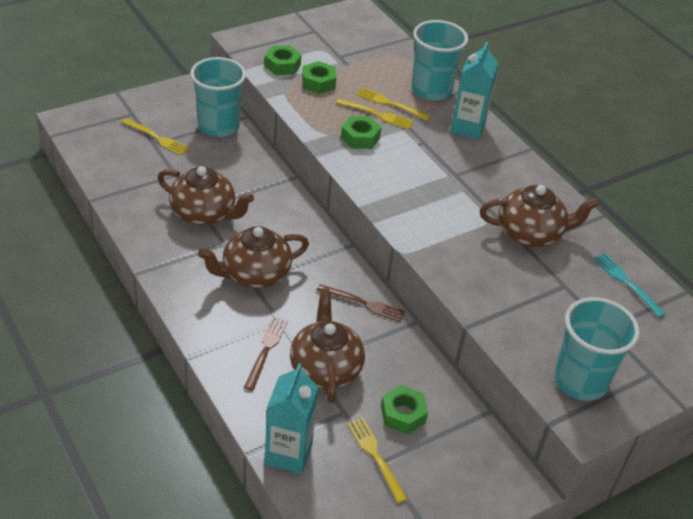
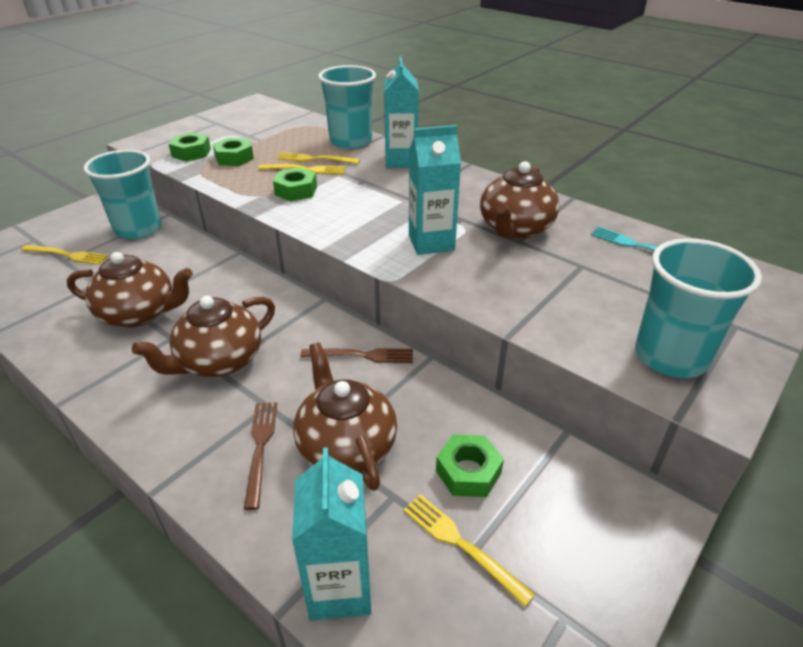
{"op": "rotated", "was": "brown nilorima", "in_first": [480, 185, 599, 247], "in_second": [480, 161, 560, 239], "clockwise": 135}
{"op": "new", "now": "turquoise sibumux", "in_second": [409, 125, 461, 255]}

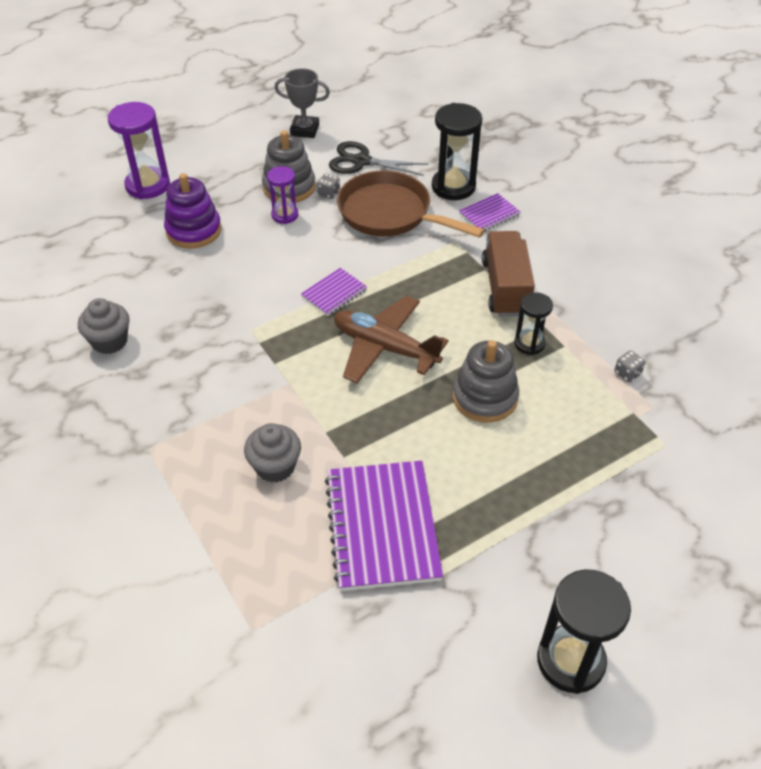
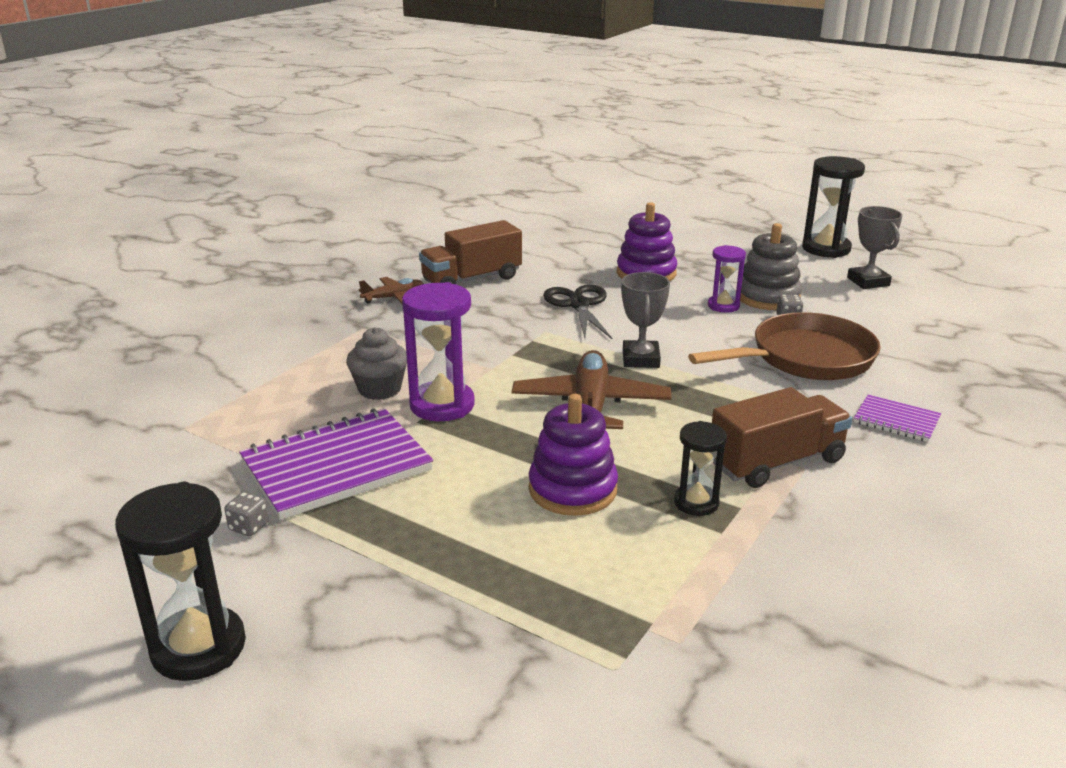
{"op": "swapped", "was": "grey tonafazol", "now": "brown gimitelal", "in_first": [78, 298, 129, 354], "in_second": [419, 220, 522, 284]}
{"op": "shifted", "was": "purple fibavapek", "in_first": [108, 102, 170, 199], "in_second": [402, 282, 475, 421]}
{"op": "swapped", "was": "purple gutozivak", "now": "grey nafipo", "in_first": [301, 268, 367, 316], "in_second": [621, 272, 670, 368]}
{"op": "shifted", "was": "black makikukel", "in_first": [329, 141, 428, 176], "in_second": [543, 284, 612, 339]}
{"op": "rotated", "was": "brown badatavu", "in_first": [337, 170, 485, 238], "in_second": [688, 312, 881, 380], "clockwise": 60}
{"op": "shifted", "was": "black fibavapek", "in_first": [432, 103, 482, 200], "in_second": [802, 156, 865, 258]}
{"op": "repainted", "was": "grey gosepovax", "now": "purple gosepovax", "in_first": [452, 340, 519, 423], "in_second": [529, 394, 618, 516]}
{"op": "shifted", "was": "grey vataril", "in_first": [615, 351, 645, 382], "in_second": [224, 492, 269, 536]}
{"op": "new", "now": "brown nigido", "in_second": [359, 277, 424, 304]}

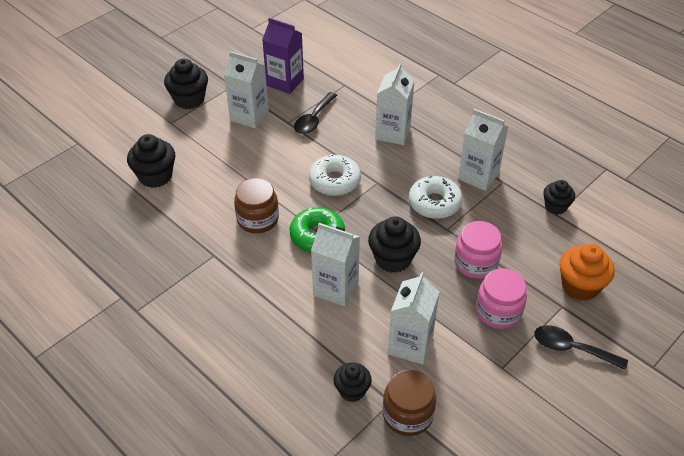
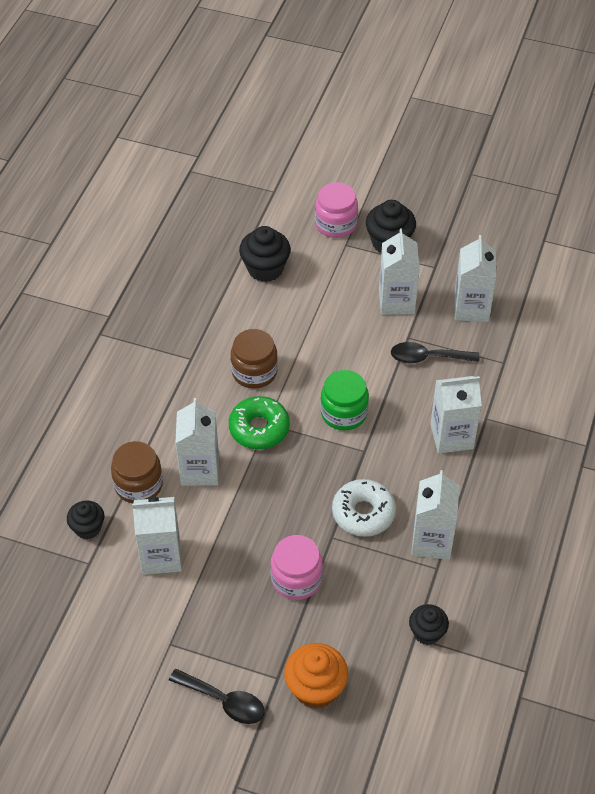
{"op": "repainted", "was": "purple sibumux", "now": "white sibumux", "in_first": [262, 18, 304, 94], "in_second": [454, 235, 497, 322]}
{"op": "swapped", "was": "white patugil", "now": "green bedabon", "in_first": [309, 154, 361, 196], "in_second": [320, 370, 369, 431]}
{"op": "gone", "was": "black tonafazol", "in_first": [368, 216, 421, 273]}
{"op": "shifted", "was": "brown bedabon", "in_first": [383, 370, 436, 436], "in_second": [111, 441, 163, 503]}
{"op": "shifted", "was": "pink bedabon", "in_first": [476, 268, 527, 329], "in_second": [315, 182, 358, 238]}
{"op": "rotated", "was": "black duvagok", "in_first": [534, 325, 628, 370], "in_second": [169, 669, 265, 724], "clockwise": 120}

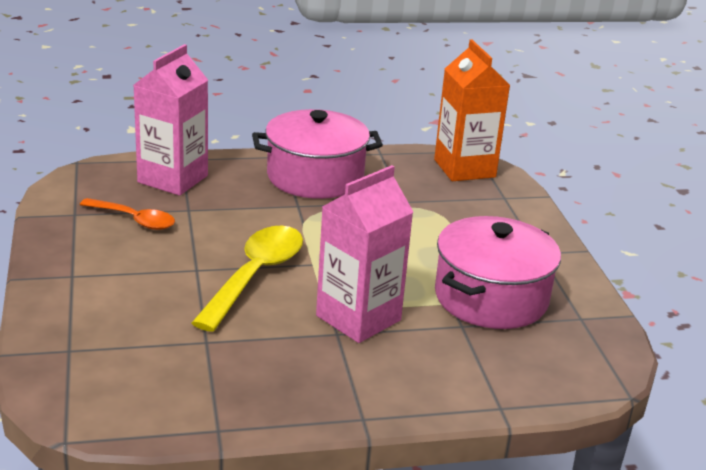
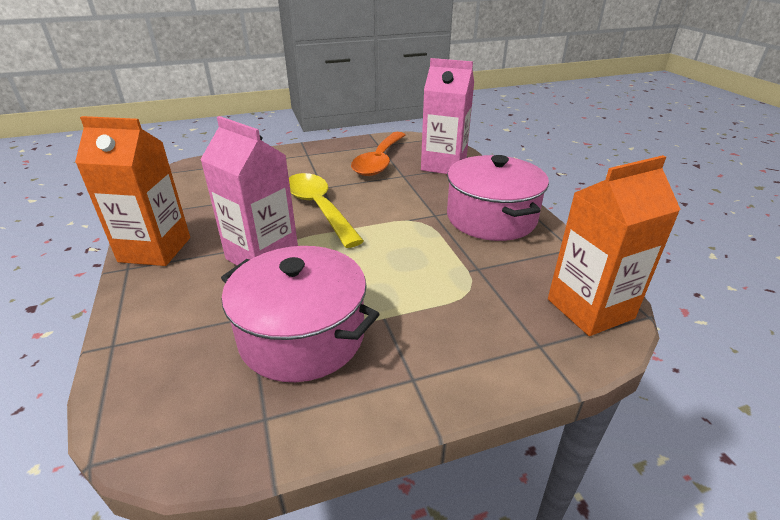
{"op": "scaled", "was": "orange duvagok", "in_first": [80, 198, 175, 230], "in_second": [351, 132, 406, 176], "ratio": 1.62}
{"op": "rotated", "was": "yellow duvagok", "in_first": [192, 226, 303, 332], "in_second": [289, 173, 364, 248], "clockwise": -135}
{"op": "new", "now": "orange sibumux", "in_second": [75, 116, 190, 266]}

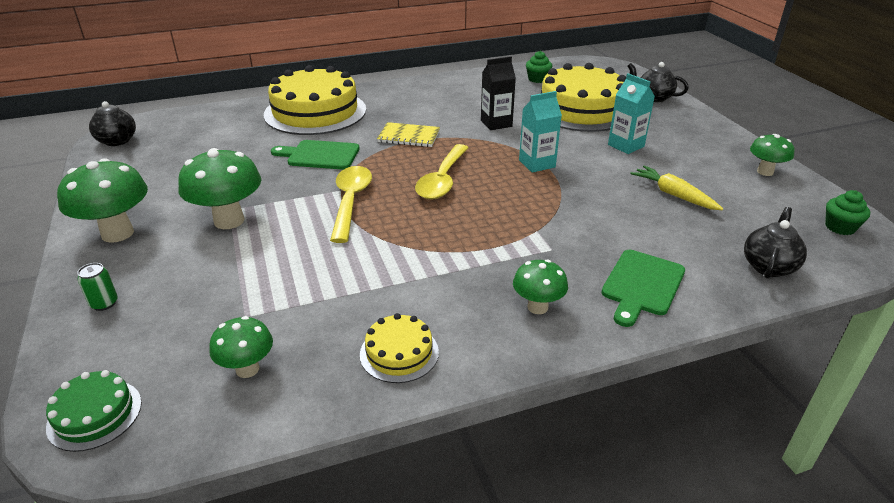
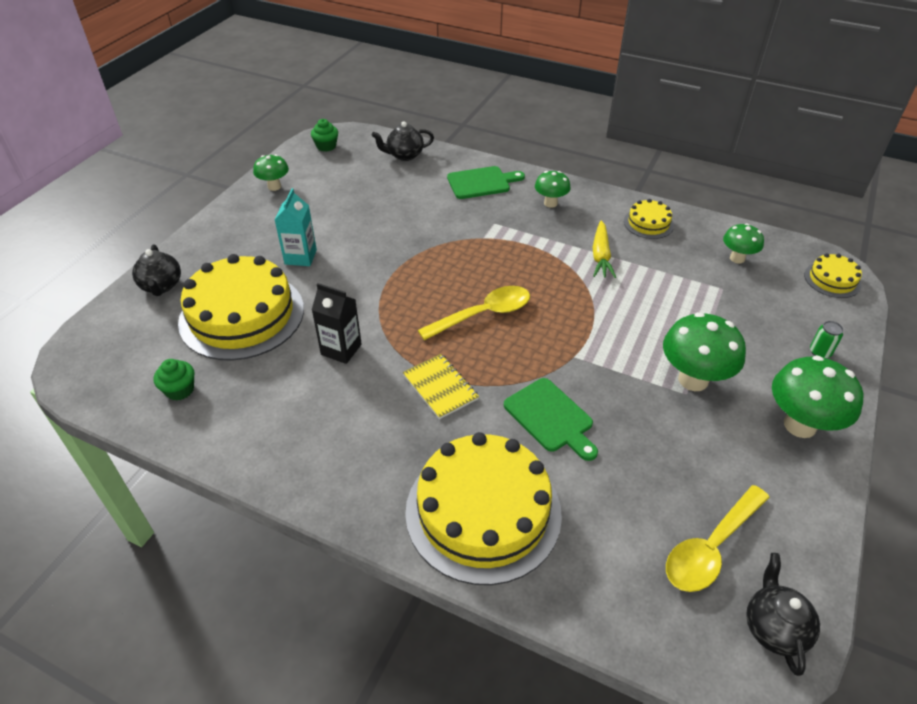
{"op": "repainted", "was": "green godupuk", "now": "yellow godupuk", "in_first": [46, 370, 142, 452], "in_second": [804, 253, 862, 298]}
{"op": "shifted", "was": "yellow duvagok", "in_first": [330, 166, 372, 243], "in_second": [666, 485, 770, 592]}
{"op": "gone", "was": "turquoise sibumux", "in_first": [519, 91, 562, 173]}
{"op": "shifted", "was": "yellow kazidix", "in_first": [630, 165, 723, 210], "in_second": [593, 221, 616, 278]}

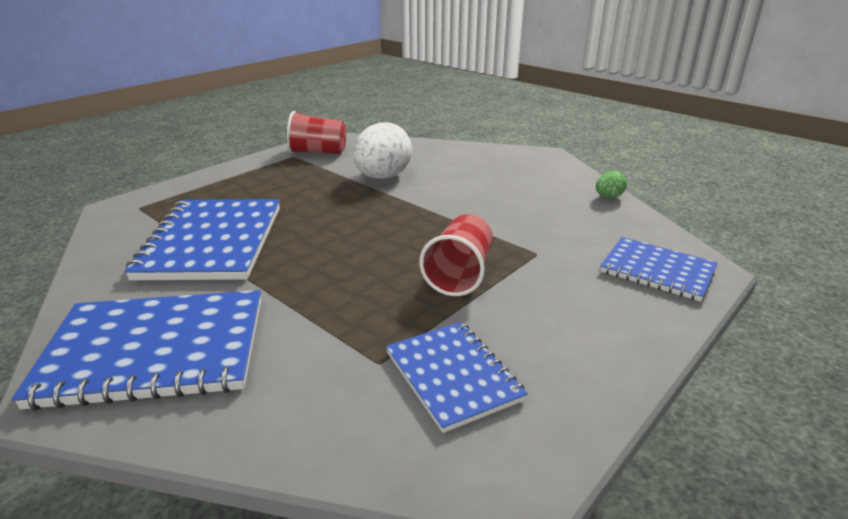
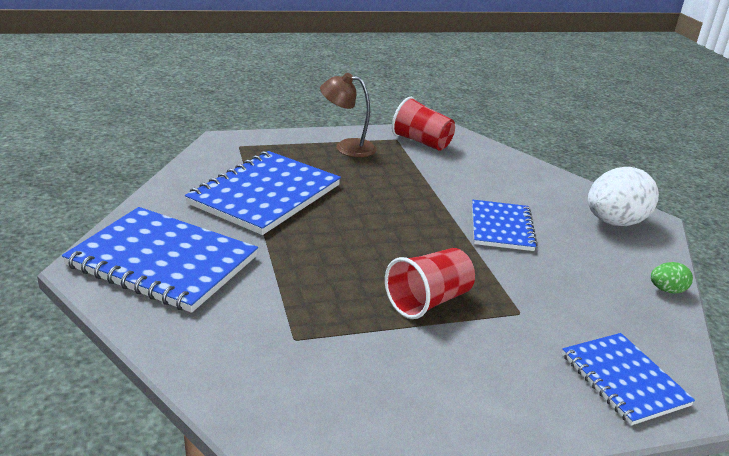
{"op": "shifted", "was": "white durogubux", "in_first": [353, 122, 412, 179], "in_second": [588, 167, 659, 226]}
{"op": "shifted", "was": "blue gutozivak", "in_first": [386, 322, 528, 433], "in_second": [472, 200, 537, 251]}
{"op": "new", "now": "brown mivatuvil", "in_second": [320, 73, 376, 157]}

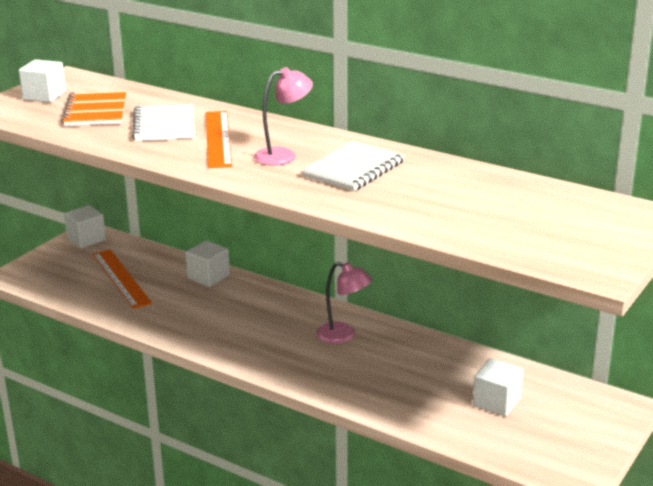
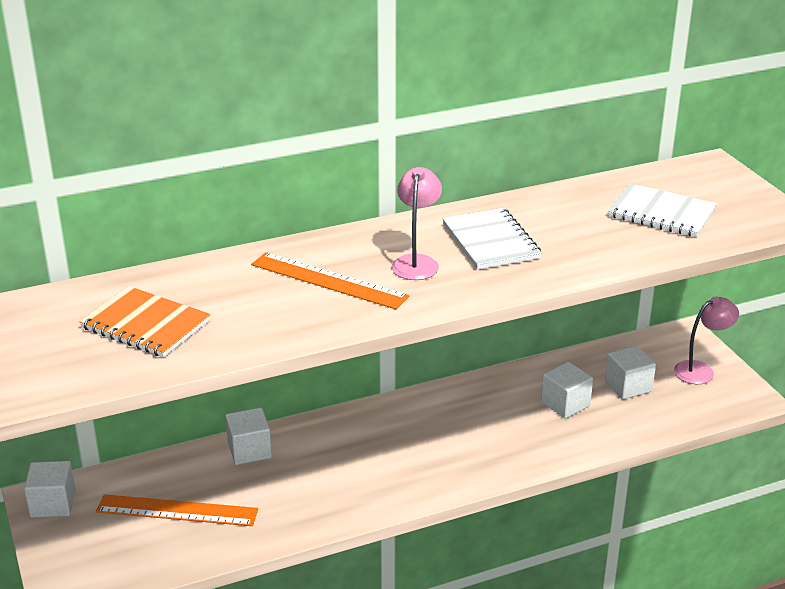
{"op": "shifted", "was": "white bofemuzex", "in_first": [19, 59, 66, 103], "in_second": [541, 362, 593, 419]}
{"op": "shifted", "was": "white gutozivak", "in_first": [132, 103, 195, 141], "in_second": [608, 183, 717, 237]}
{"op": "shifted", "was": "pink mivatuvil", "in_first": [317, 262, 372, 344], "in_second": [674, 296, 739, 384]}

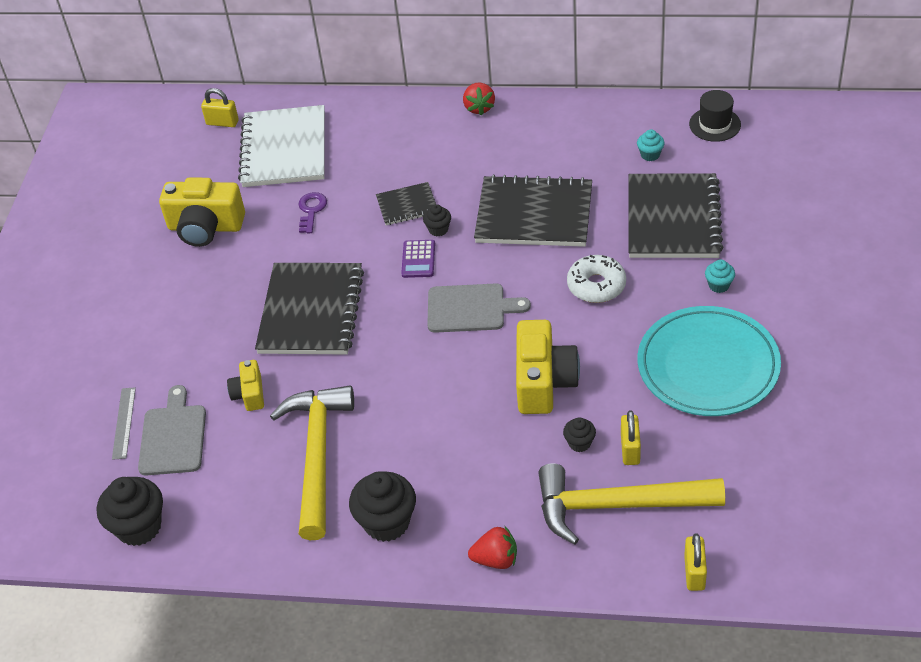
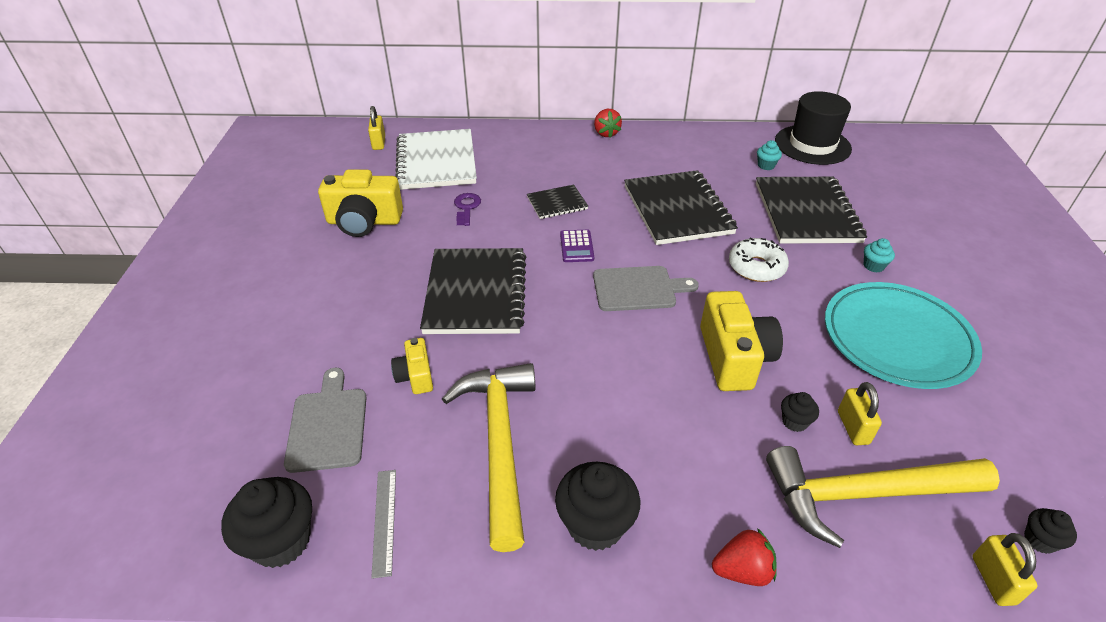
{"op": "shifted", "was": "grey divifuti", "in_first": [112, 387, 136, 460], "in_second": [371, 470, 396, 579]}
{"op": "rotated", "was": "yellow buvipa", "in_first": [201, 88, 239, 127], "in_second": [368, 106, 385, 150], "clockwise": 75}
{"op": "shifted", "was": "black tonafazol", "in_first": [423, 204, 451, 236], "in_second": [1024, 508, 1077, 554]}
{"op": "rotated", "was": "black gutozivak", "in_first": [474, 174, 592, 247], "in_second": [624, 170, 738, 245], "clockwise": 75}
{"op": "scaled", "was": "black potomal", "in_first": [689, 90, 741, 142], "in_second": [775, 91, 852, 165], "ratio": 1.69}

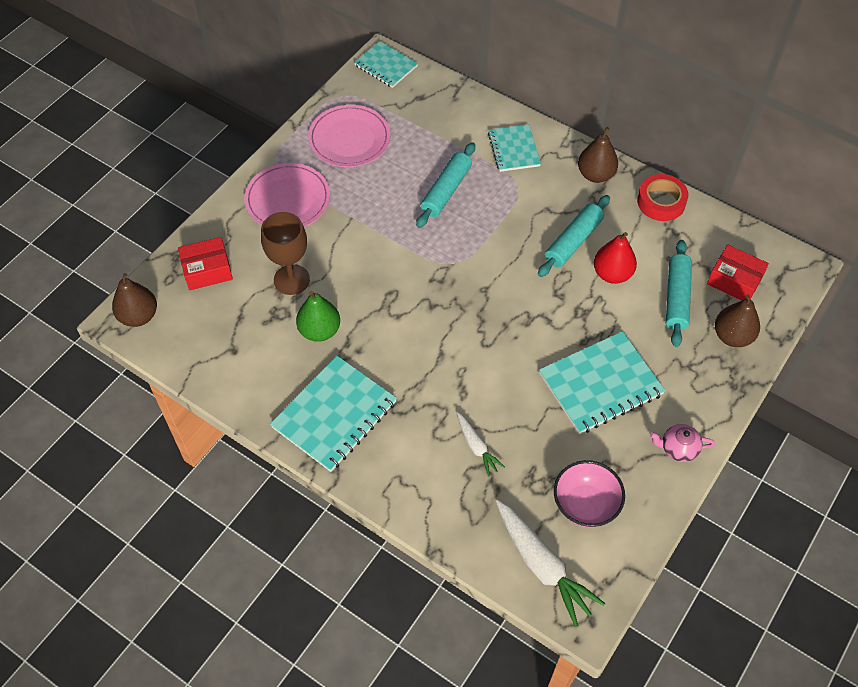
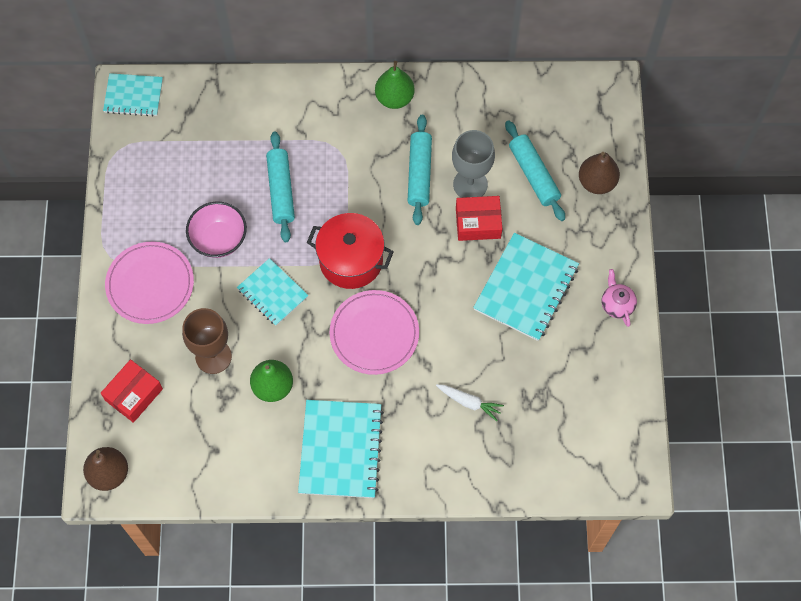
{"op": "shifted", "was": "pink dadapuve", "in_first": [308, 105, 391, 167], "in_second": [330, 290, 419, 375]}
{"op": "shifted", "was": "turquoise gutozivak", "in_first": [488, 124, 541, 172], "in_second": [237, 258, 308, 326]}
{"op": "gone", "was": "white kazidix", "in_first": [496, 500, 605, 627]}
{"op": "shifted", "was": "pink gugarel", "in_first": [554, 460, 625, 527], "in_second": [186, 202, 247, 258]}
{"op": "repainted", "was": "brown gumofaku", "now": "green gumofaku", "in_first": [578, 127, 618, 183], "in_second": [375, 61, 415, 109]}
{"op": "swapped", "was": "red gumofaku", "now": "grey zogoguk", "in_first": [594, 232, 637, 284], "in_second": [452, 130, 495, 198]}
{"op": "gone", "was": "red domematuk", "in_first": [637, 174, 688, 221]}
{"op": "rotated", "was": "pink nilorima", "in_first": [650, 424, 715, 462], "in_second": [602, 269, 637, 327], "clockwise": 105}
{"op": "shifted", "was": "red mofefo", "in_first": [707, 245, 769, 301], "in_second": [456, 196, 502, 241]}
{"op": "new", "now": "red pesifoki", "in_second": [307, 213, 394, 289]}

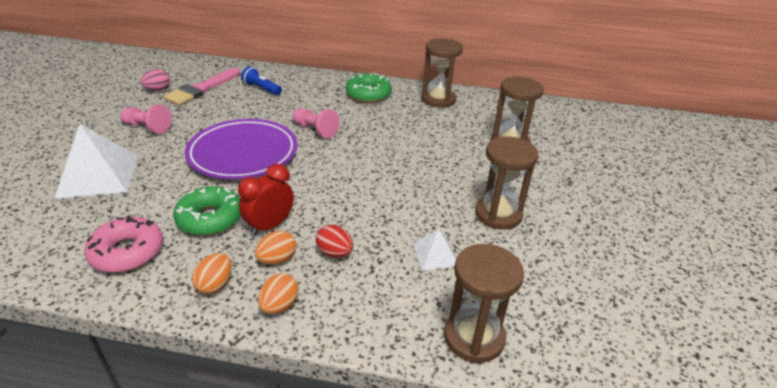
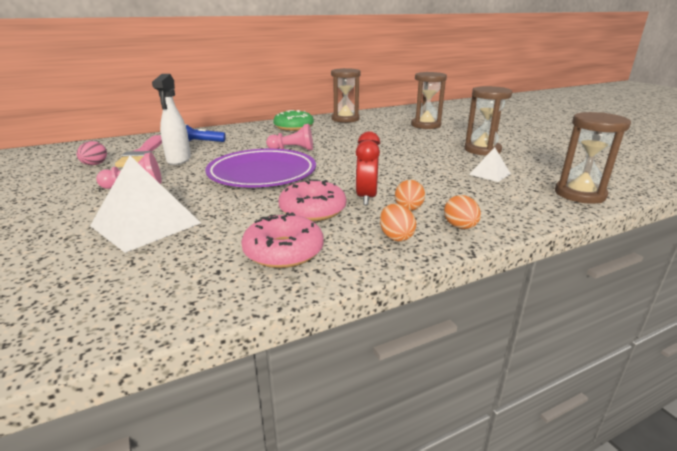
{"op": "repainted", "was": "green patugil", "now": "pink patugil", "in_first": [174, 186, 241, 236], "in_second": [278, 179, 346, 221]}
{"op": "gone", "was": "red durogubux", "in_first": [316, 225, 353, 258]}
{"op": "new", "now": "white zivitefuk", "in_second": [152, 74, 191, 165]}

